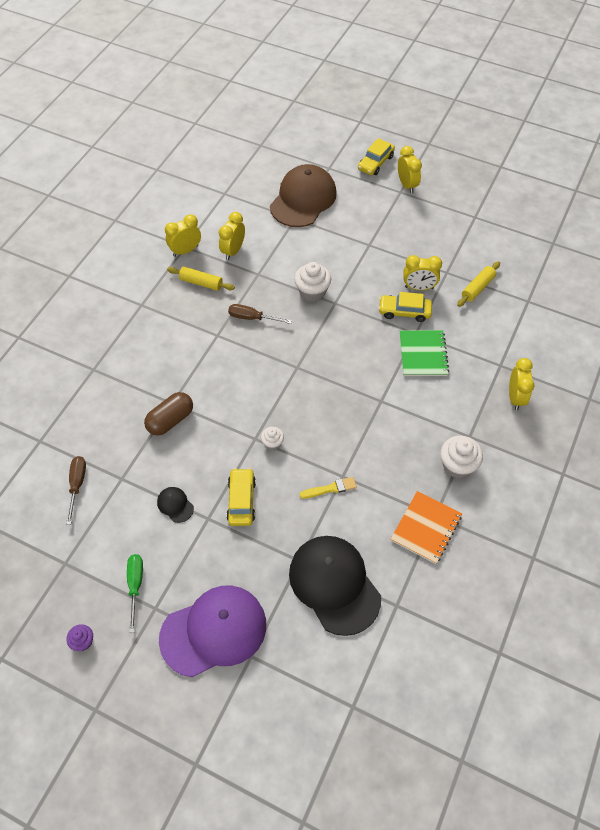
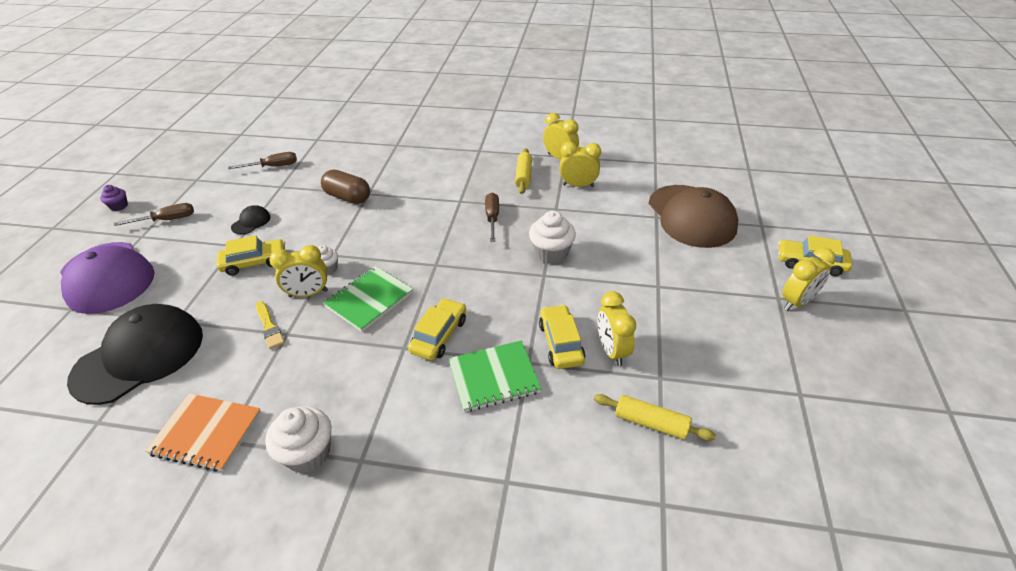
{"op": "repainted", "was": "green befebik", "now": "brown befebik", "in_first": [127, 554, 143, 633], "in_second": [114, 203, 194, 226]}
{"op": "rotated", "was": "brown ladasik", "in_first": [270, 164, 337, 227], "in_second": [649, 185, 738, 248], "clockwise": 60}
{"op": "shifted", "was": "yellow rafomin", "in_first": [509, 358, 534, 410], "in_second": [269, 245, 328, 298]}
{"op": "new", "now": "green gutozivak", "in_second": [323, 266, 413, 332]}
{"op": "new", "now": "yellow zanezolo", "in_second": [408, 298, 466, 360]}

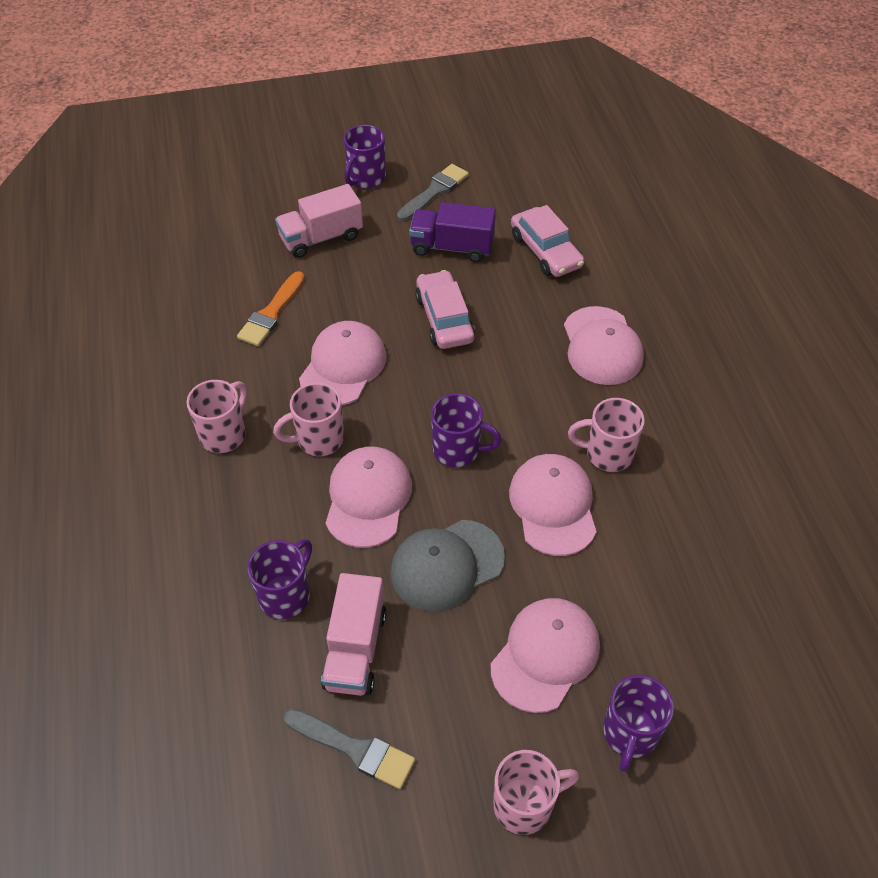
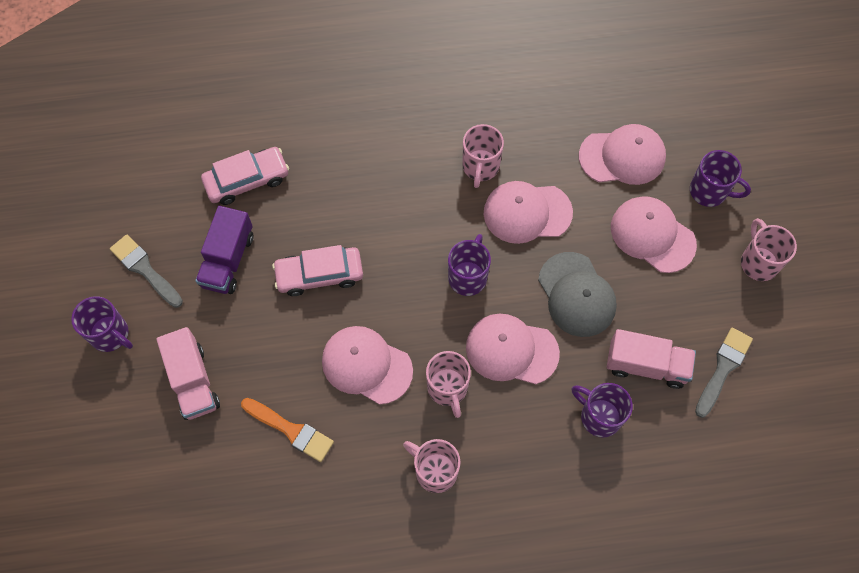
{"op": "shifted", "was": "pink ladasik", "in_first": [564, 306, 644, 385], "in_second": [579, 124, 666, 185]}

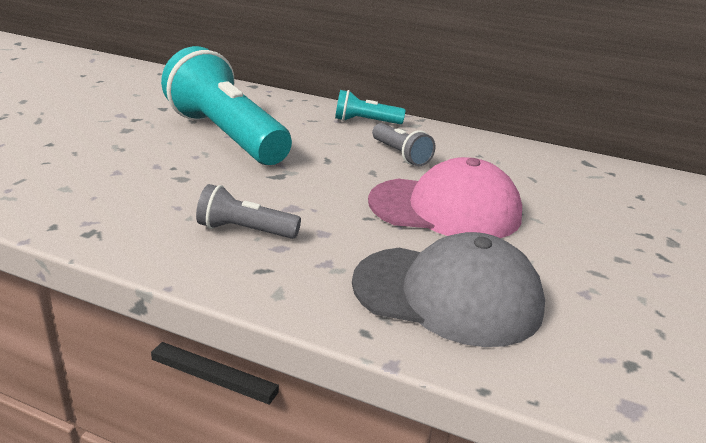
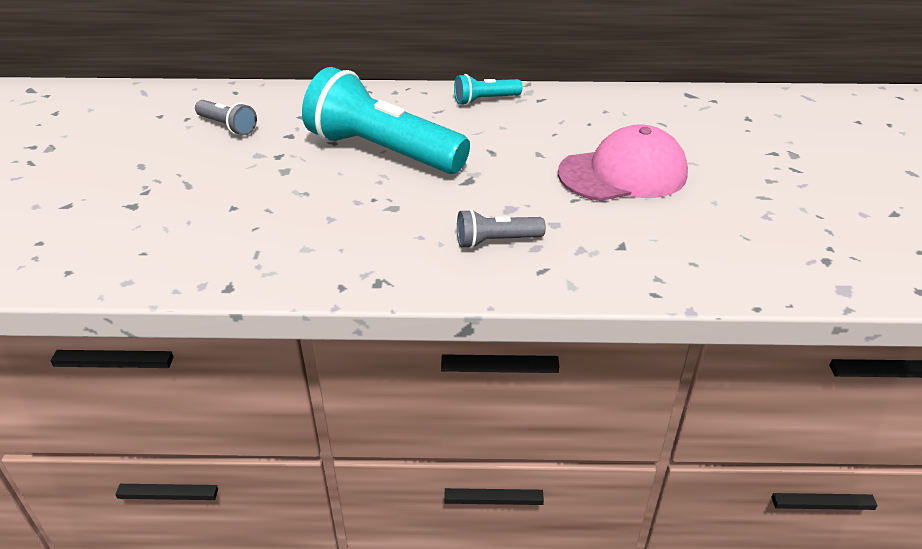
{"op": "gone", "was": "grey ladasik", "in_first": [352, 232, 545, 347]}
{"op": "shifted", "was": "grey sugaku", "in_first": [372, 123, 435, 166], "in_second": [195, 100, 257, 135]}

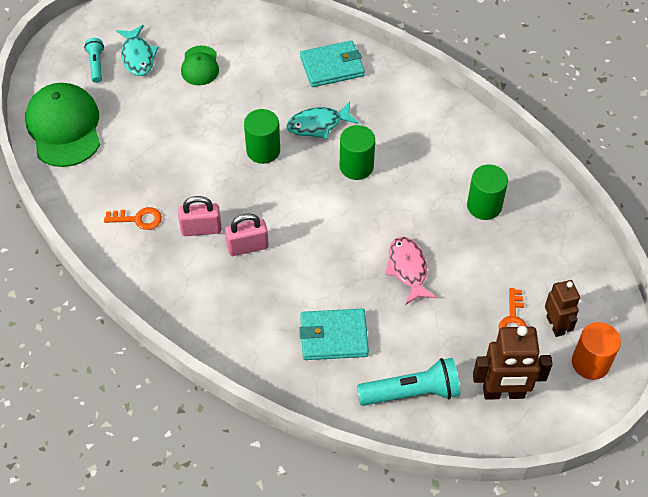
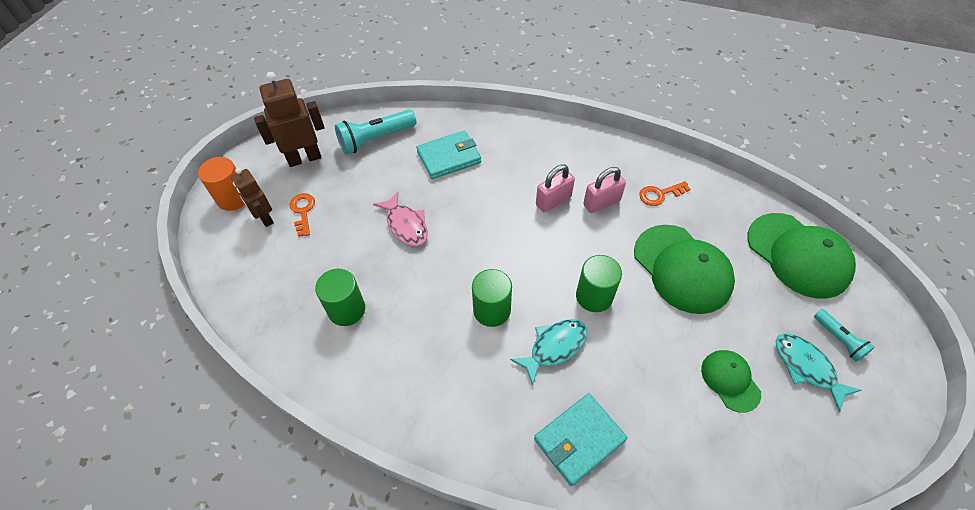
{"op": "new", "now": "green ladasik", "in_second": [634, 225, 735, 314]}

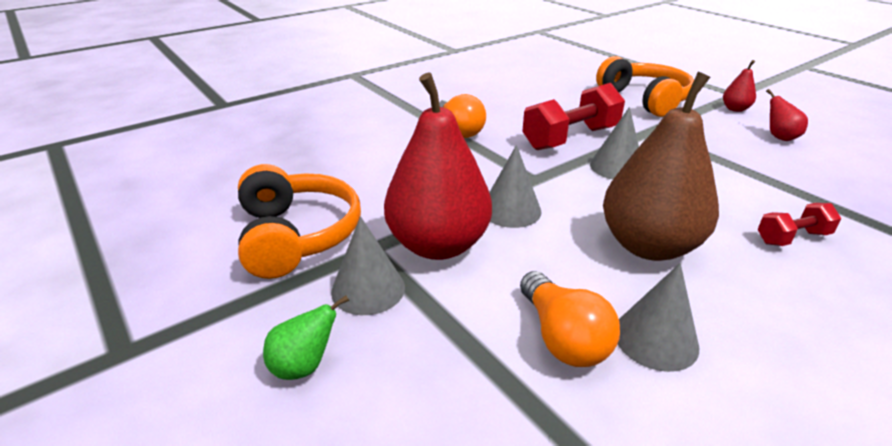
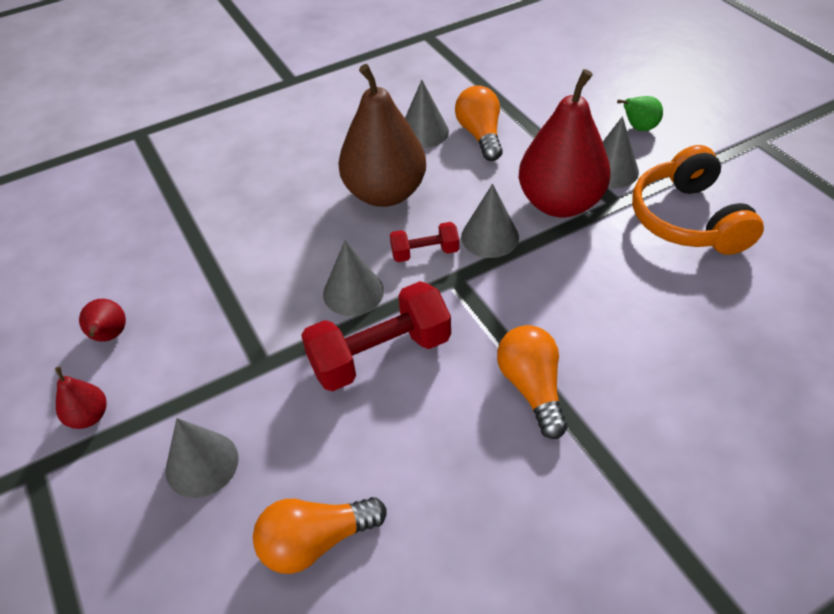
{"op": "swapped", "was": "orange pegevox", "now": "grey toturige", "in_first": [596, 56, 694, 117], "in_second": [166, 418, 239, 498]}
{"op": "shifted", "was": "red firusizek", "in_first": [757, 203, 841, 246], "in_second": [390, 222, 459, 262]}
{"op": "new", "now": "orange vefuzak", "in_second": [253, 497, 387, 574]}

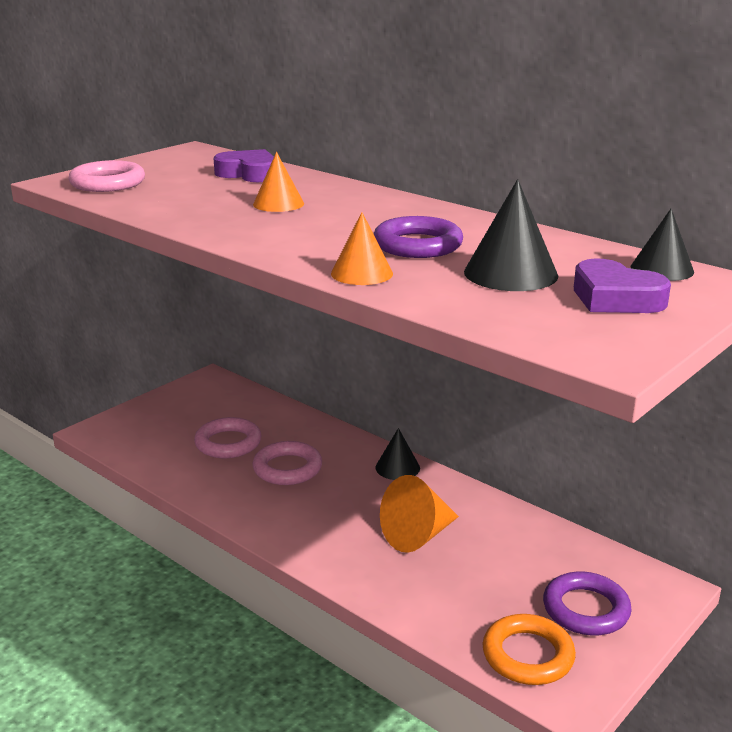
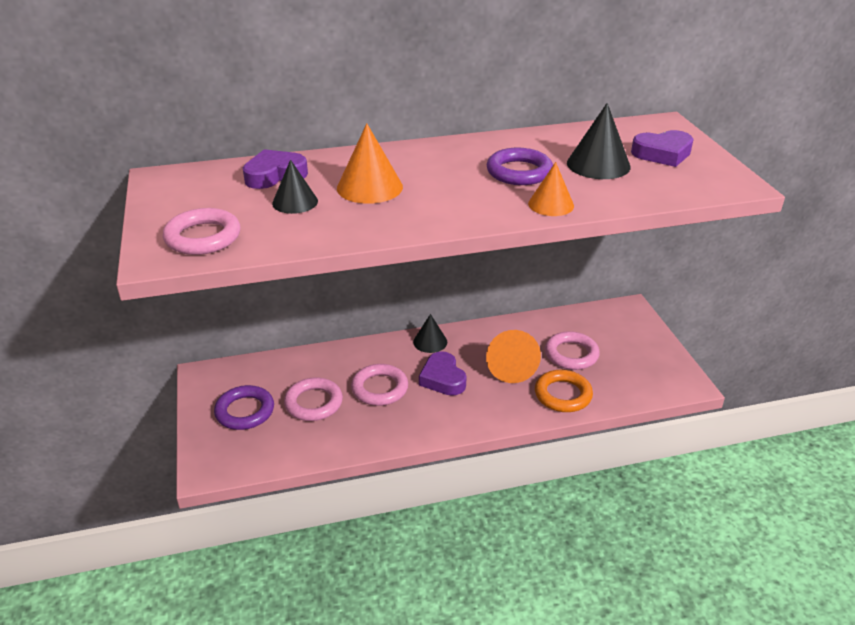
{"op": "scaled", "was": "orange toturige", "in_first": [253, 152, 304, 212], "in_second": [337, 123, 403, 204], "ratio": 1.5}
{"op": "shifted", "was": "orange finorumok", "in_first": [482, 614, 576, 685], "in_second": [535, 370, 593, 412]}
{"op": "shifted", "was": "purple finorumok", "in_first": [543, 571, 632, 636], "in_second": [214, 385, 274, 430]}
{"op": "shifted", "was": "black toturige", "in_first": [631, 209, 694, 281], "in_second": [272, 160, 318, 214]}
{"op": "new", "now": "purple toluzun", "in_second": [419, 351, 467, 396]}
{"op": "new", "now": "pink finorumok", "in_second": [545, 331, 600, 370]}

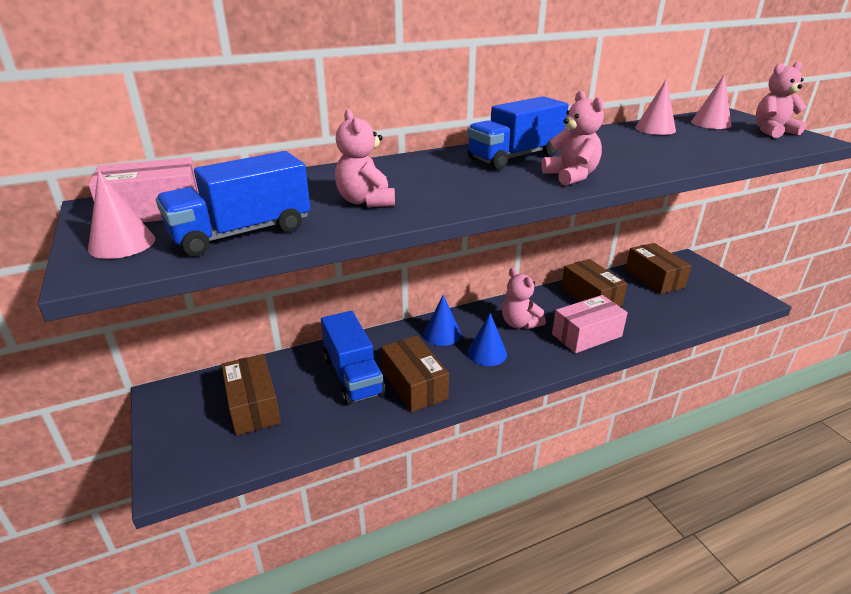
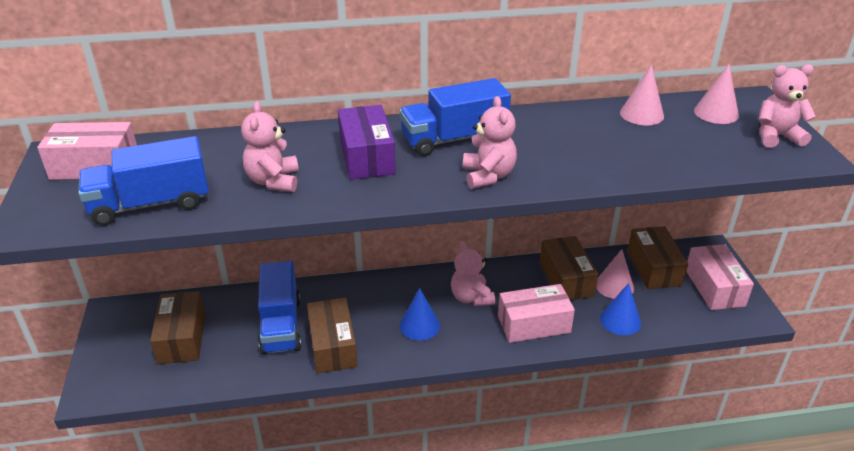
{"op": "shifted", "was": "pink toturige", "in_first": [88, 170, 155, 259], "in_second": [596, 249, 634, 299]}
{"op": "shifted", "was": "blue toturige", "in_first": [424, 295, 461, 346], "in_second": [600, 283, 641, 335]}
{"op": "new", "now": "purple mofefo", "in_second": [338, 105, 396, 180]}
{"op": "new", "now": "pink mofefo", "in_second": [686, 244, 754, 310]}

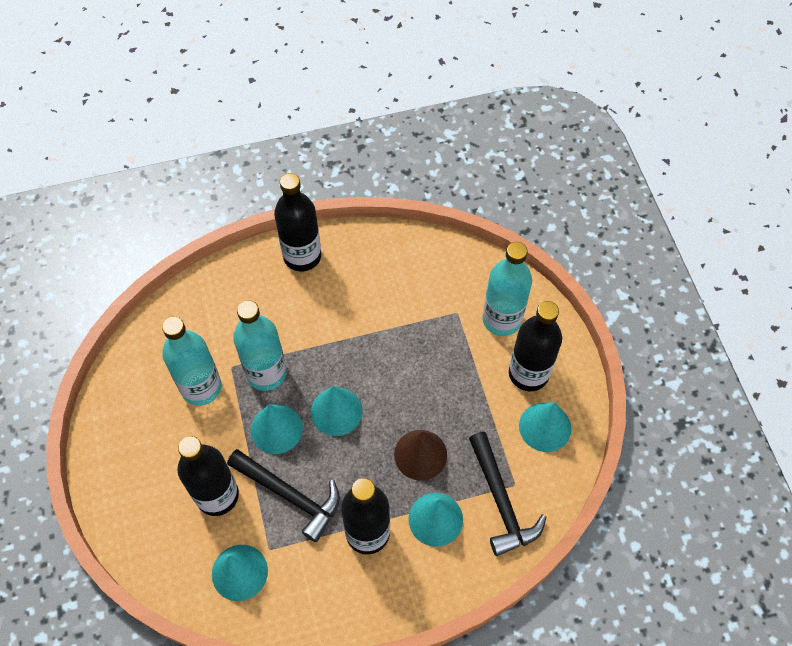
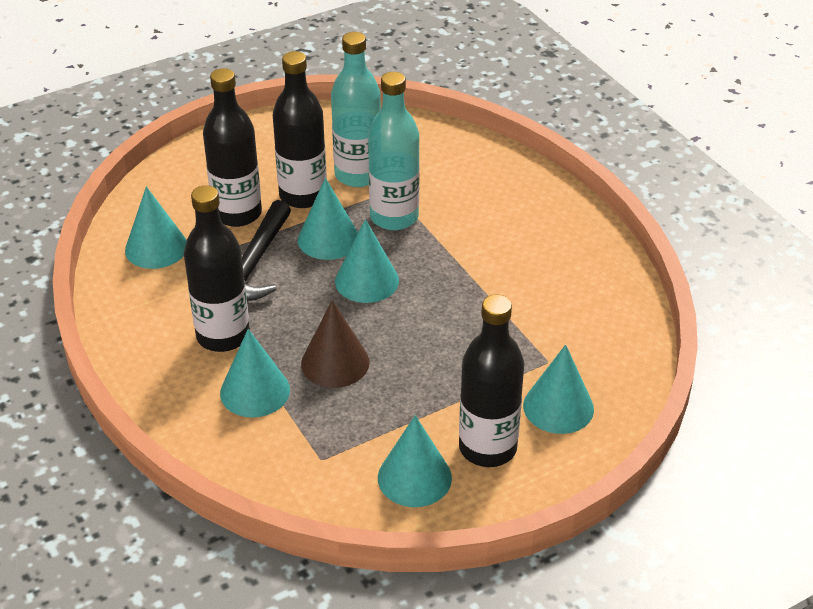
{"op": "shifted", "was": "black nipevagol", "in_first": [274, 173, 321, 271], "in_second": [273, 51, 327, 208]}
{"op": "gone", "was": "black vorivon", "in_first": [469, 432, 546, 556]}
{"op": "swapped", "was": "turquoise nipevagol", "now": "turquoise toturige", "in_first": [482, 242, 532, 336], "in_second": [523, 345, 594, 434]}

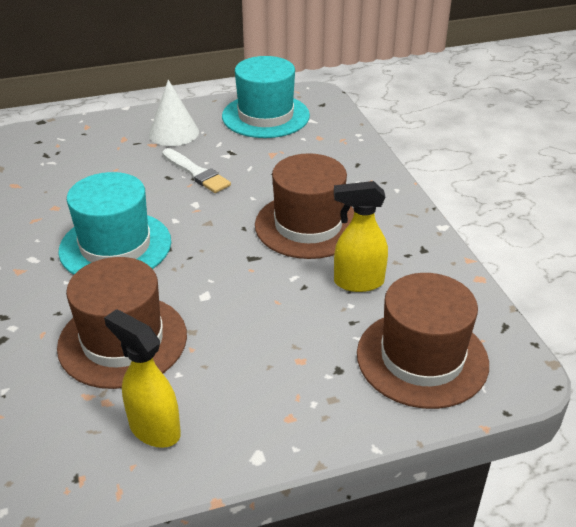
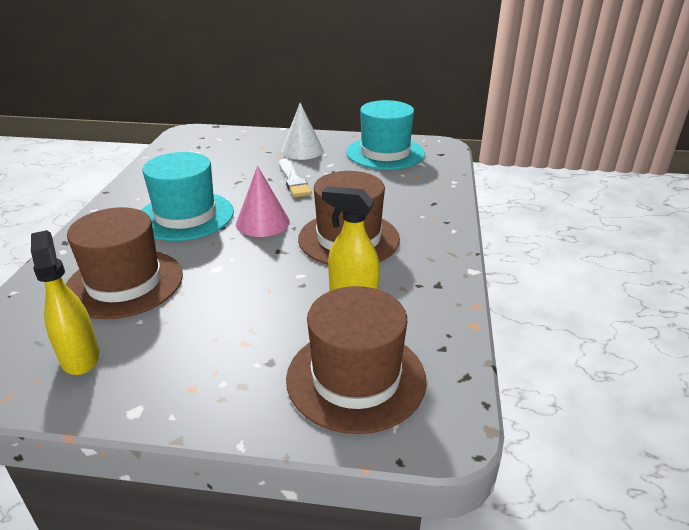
{"op": "new", "now": "pink toturige", "in_second": [236, 166, 290, 237]}

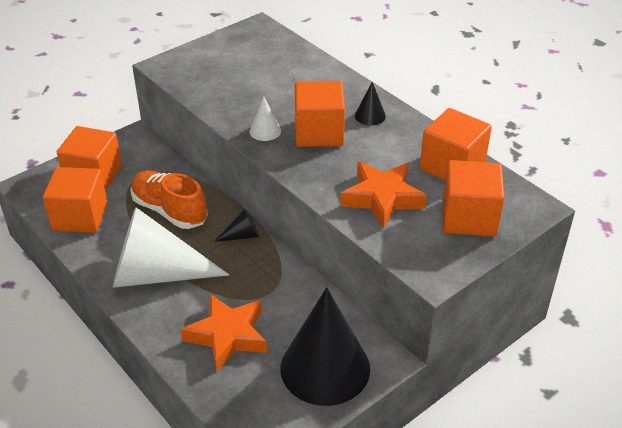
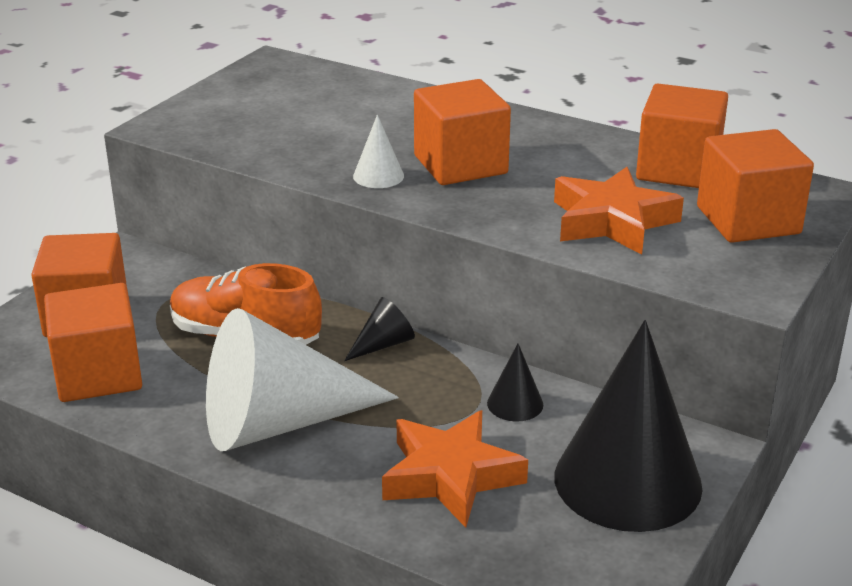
{"op": "shifted", "was": "black toturige", "in_first": [355, 82, 386, 125], "in_second": [487, 343, 543, 421]}

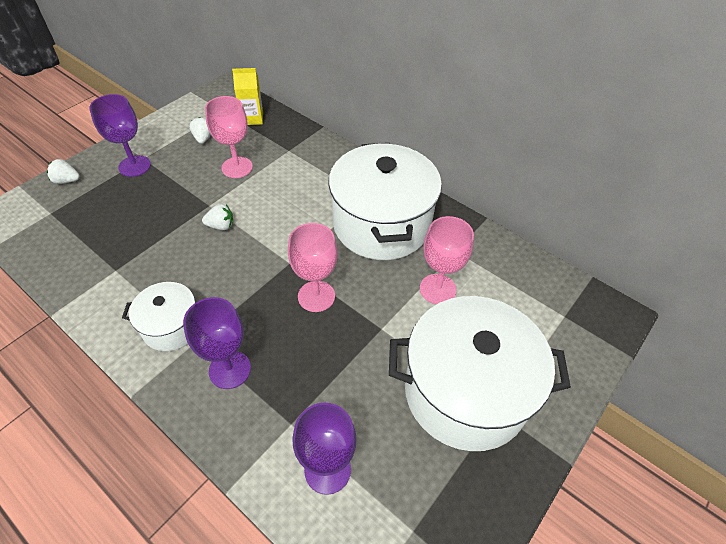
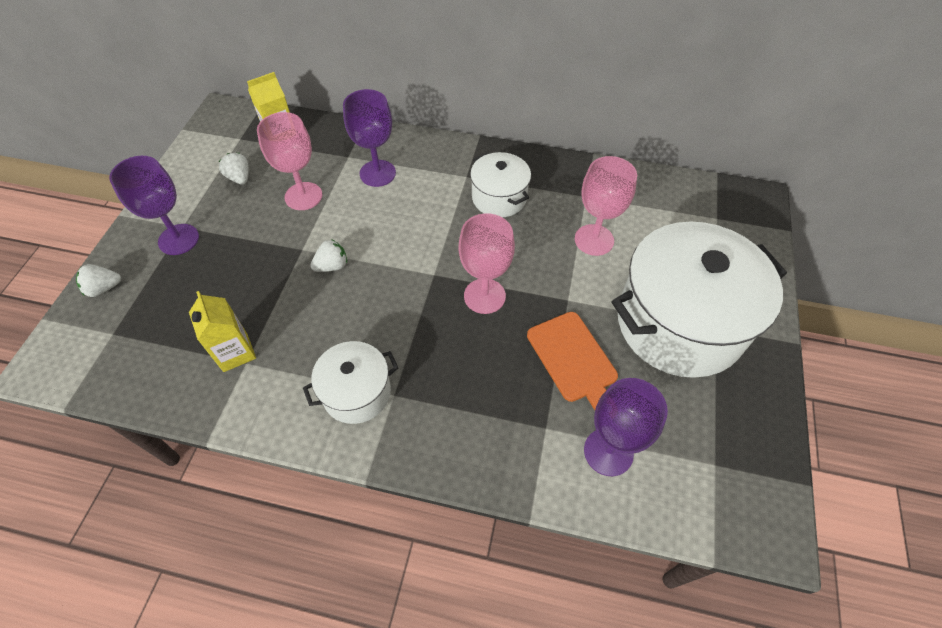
{"op": "shifted", "was": "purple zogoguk", "in_first": [183, 297, 251, 389], "in_second": [343, 89, 396, 187]}
{"op": "scaled", "was": "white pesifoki", "in_first": [328, 143, 442, 260], "in_second": [470, 152, 531, 217], "ratio": 0.5}
{"op": "new", "now": "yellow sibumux", "in_second": [189, 291, 256, 372]}
{"op": "new", "now": "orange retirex", "in_second": [527, 312, 618, 410]}

